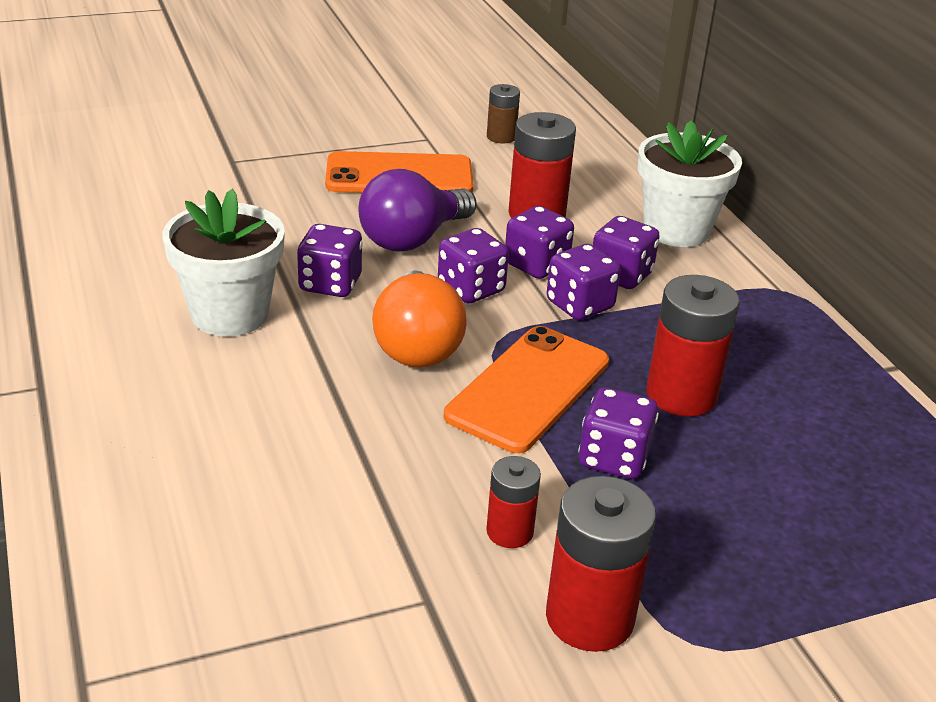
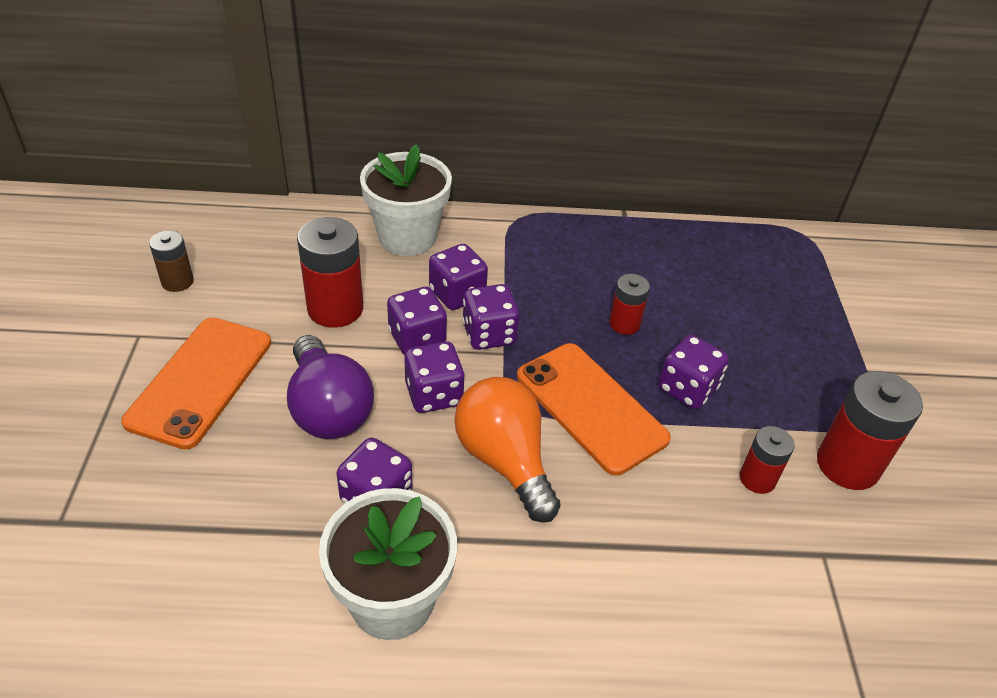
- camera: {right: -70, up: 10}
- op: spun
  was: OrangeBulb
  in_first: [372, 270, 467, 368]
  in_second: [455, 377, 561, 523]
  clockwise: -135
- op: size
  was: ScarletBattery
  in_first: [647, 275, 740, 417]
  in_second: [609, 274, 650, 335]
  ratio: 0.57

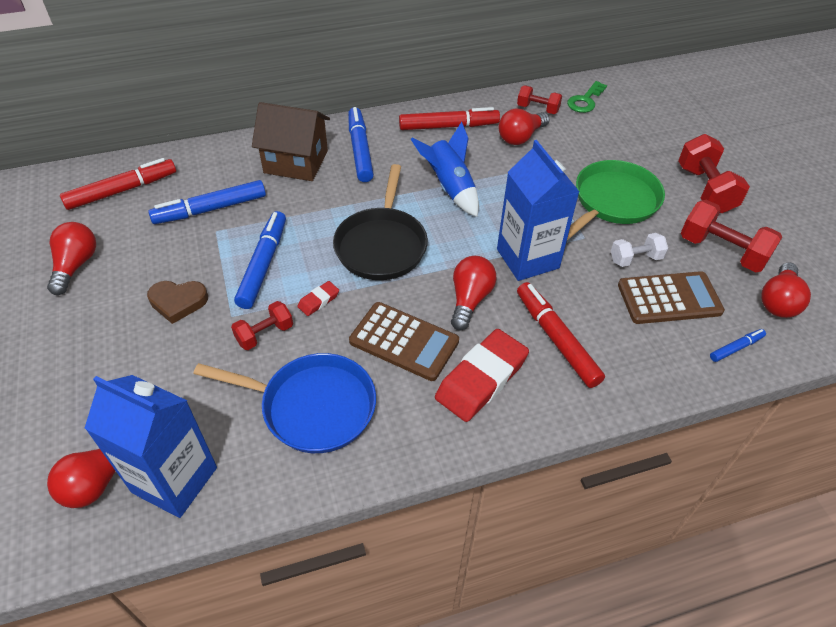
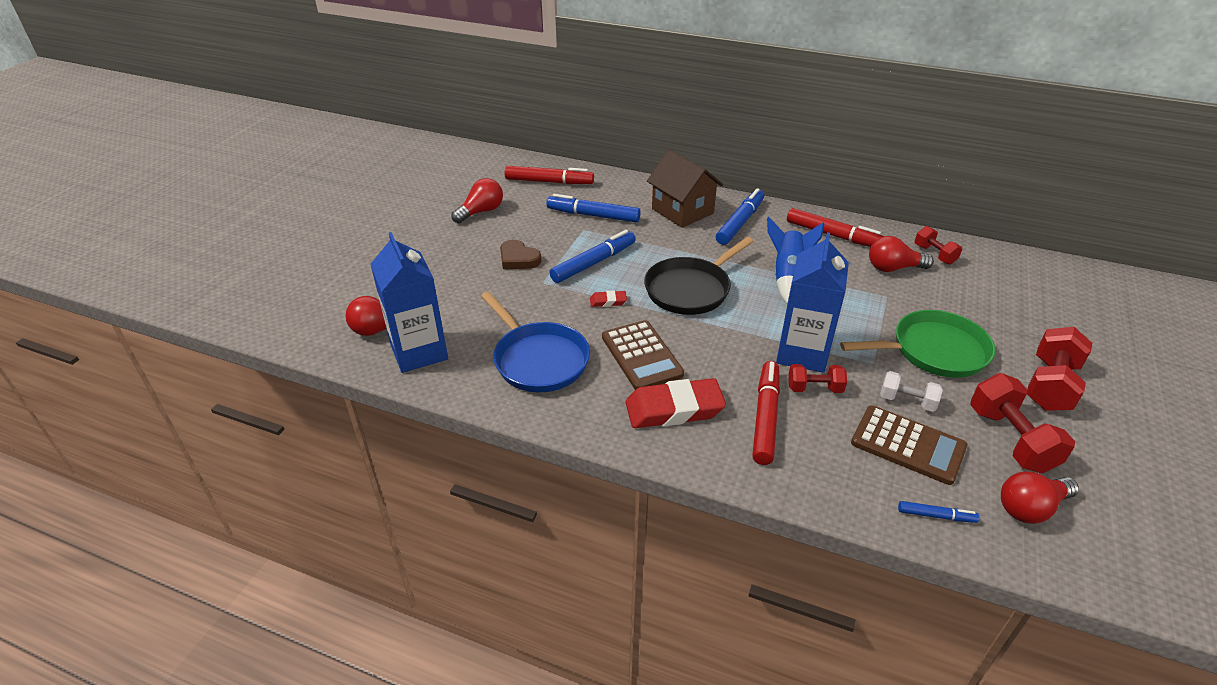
- camera: {right: 40, up: -10}
- op: relocated
  was: ScarletHandWeight
  in_first: [231, 301, 293, 350]
  in_second: [788, 364, 847, 393]
- op: missing
  was: ScarletBulb
  in_first: [451, 256, 497, 331]
- op: missing
  was: LeafGreenKey
  in_first: [567, 81, 607, 113]

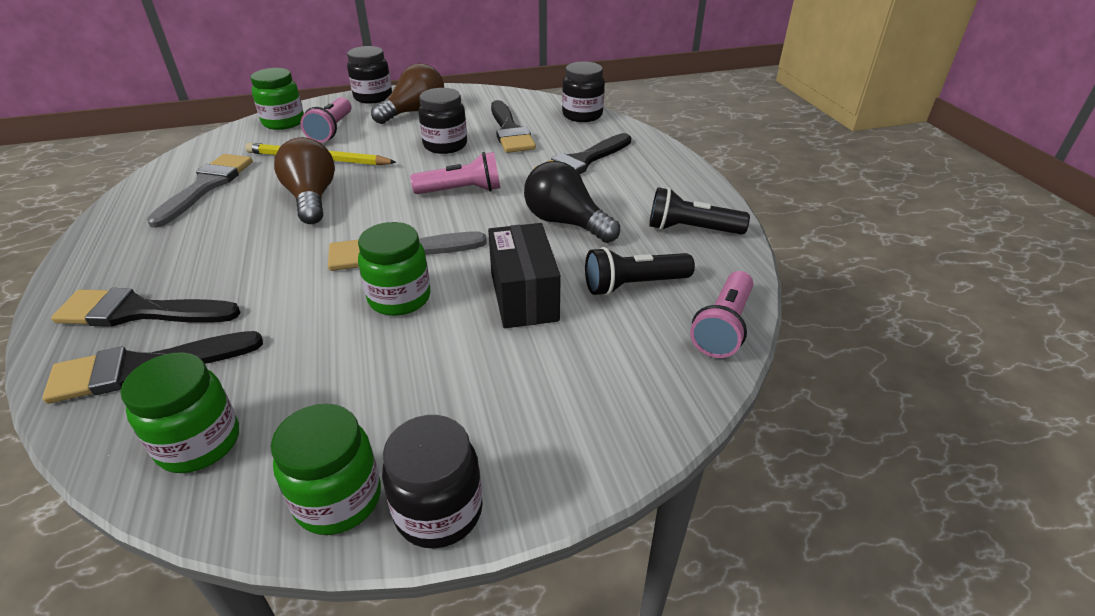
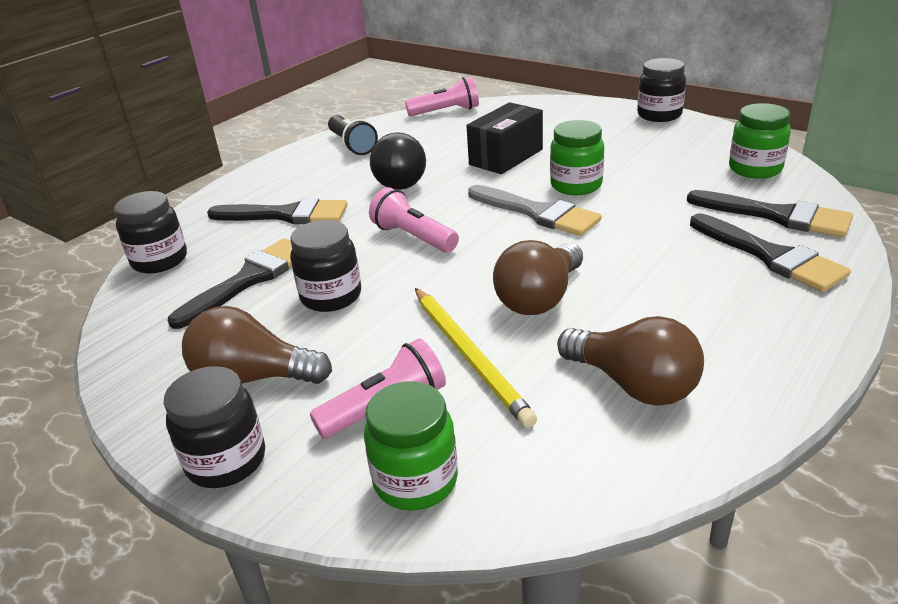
- camera: {right: -125, up: -5}
- op: exchanged
  was: AshGreyPaintbrush
  now: RussetBulb
  in_first: [147, 154, 253, 228]
  in_second: [557, 316, 704, 406]
- op: missing
  was: LeafGreenPreserveJar
  in_first: [271, 404, 381, 535]
- op: missing
  was: JetBlackPocketTorch
  in_first: [585, 247, 695, 296]

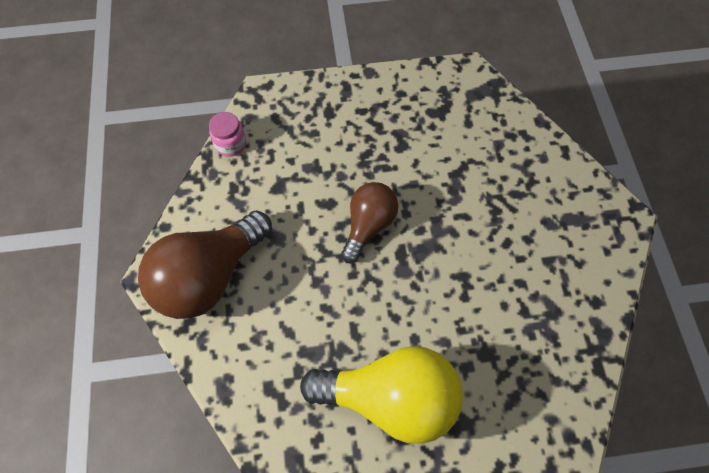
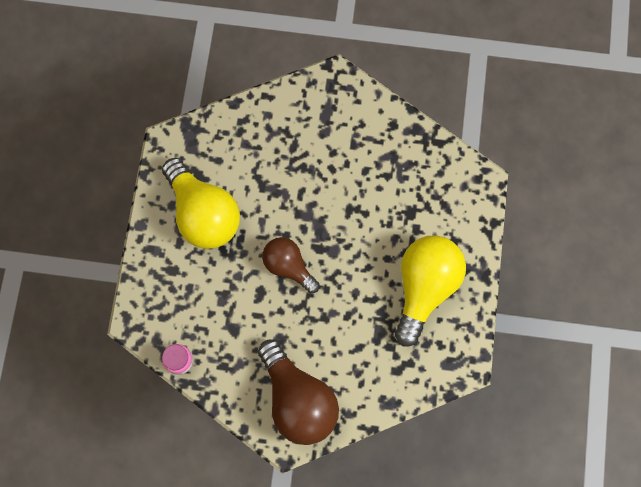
- camera: {right: -75, up: 10}
- op: appeared
  now: BrightYellowBulb
  in_second: [162, 158, 240, 249]

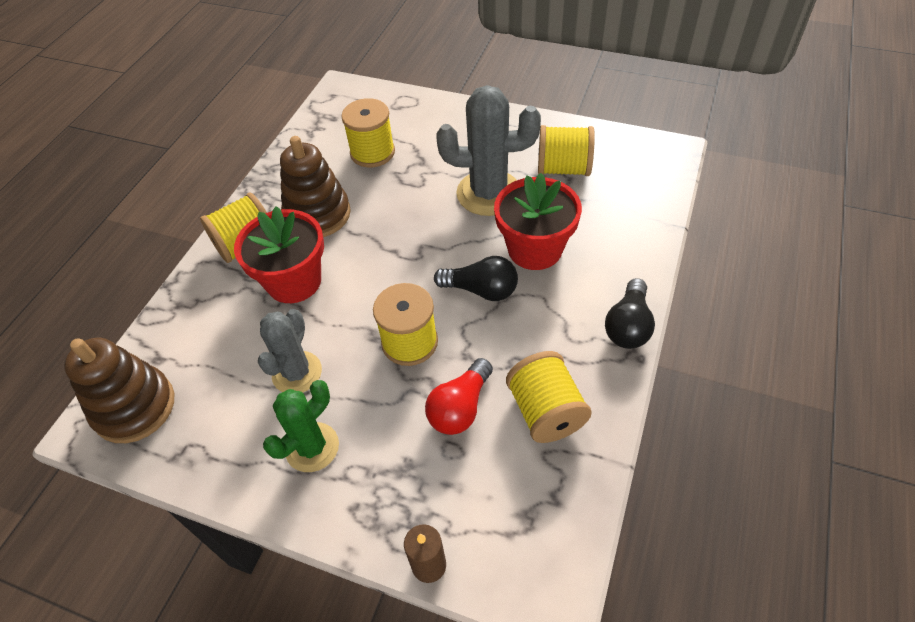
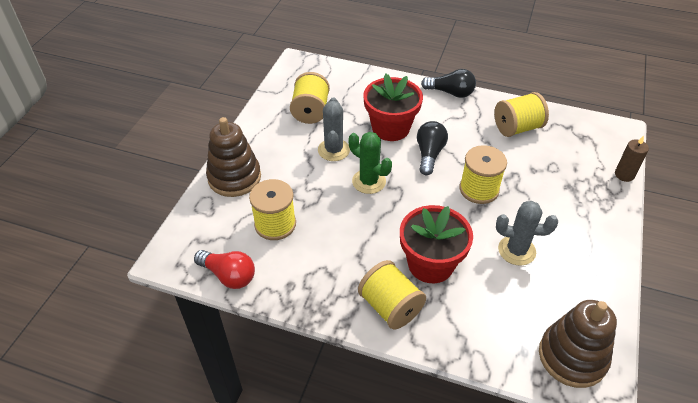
- camera: {right: -95, up: -5}
- op: relocated
  was: ScarletBulb
  in_first: [425, 358, 493, 435]
  in_second: [194, 250, 255, 289]
- op: relocated
  was: RussetStackingRings
  in_first: [280, 136, 351, 237]
  in_second: [206, 117, 261, 197]
- op: size
  was: AshGreyPricklyPlant
  in_first: [436, 85, 541, 216]
  in_second: [318, 97, 350, 161]
  ratio: 0.64
- op: relocated
  was: LeafGreenPricklyPlant
  in_first: [263, 380, 339, 472]
  in_second: [349, 132, 392, 194]

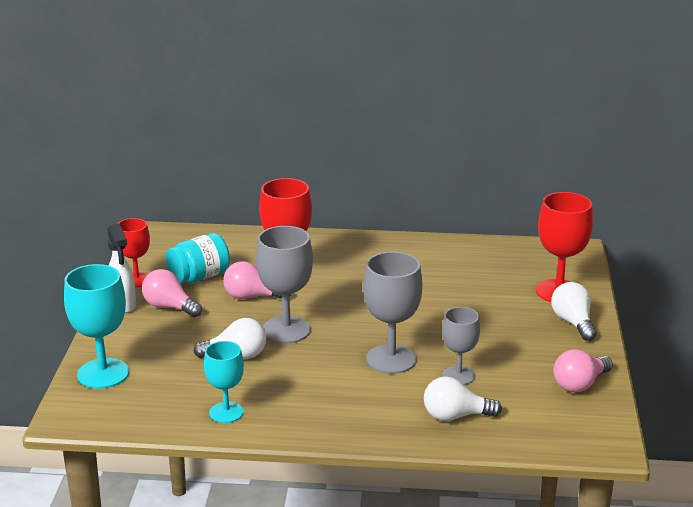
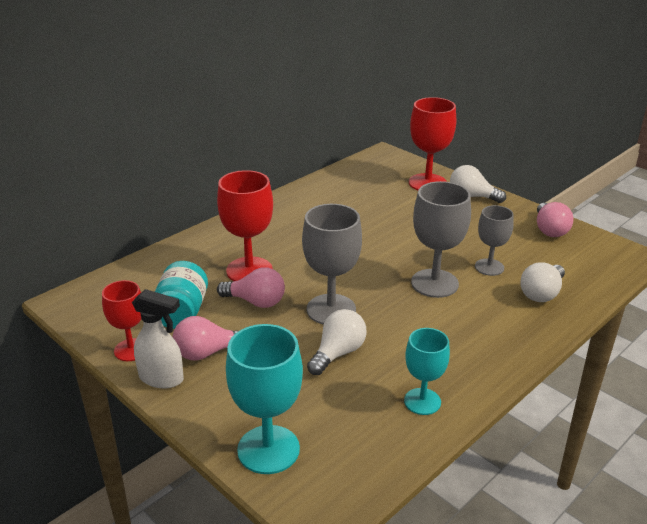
- camera: {right: -50, up: 5}
- op: spun
  was: RosePinkBulb
  in_first: [223, 261, 291, 299]
  in_second: [217, 268, 285, 308]
  clockwise: -120

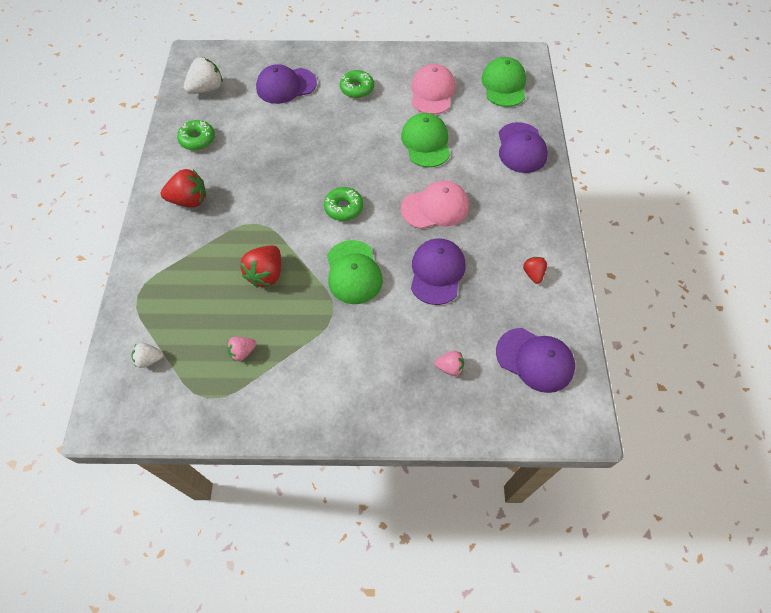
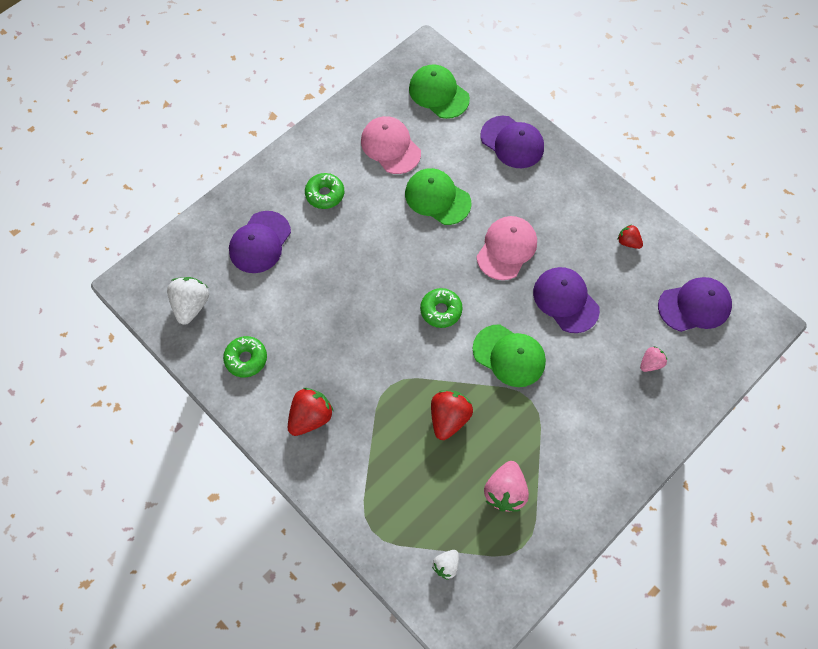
- camera: {right: -45, up: 5}
- op: spun
  was: ScarletToyStrawberry
  in_first: [240, 245, 281, 288]
  in_second: [431, 390, 473, 440]
  clockwise: -135
- op: size
  was: RosePinkToyStrawberry
  in_first: [227, 337, 256, 362]
  in_second: [484, 461, 529, 512]
  ratio: 1.74

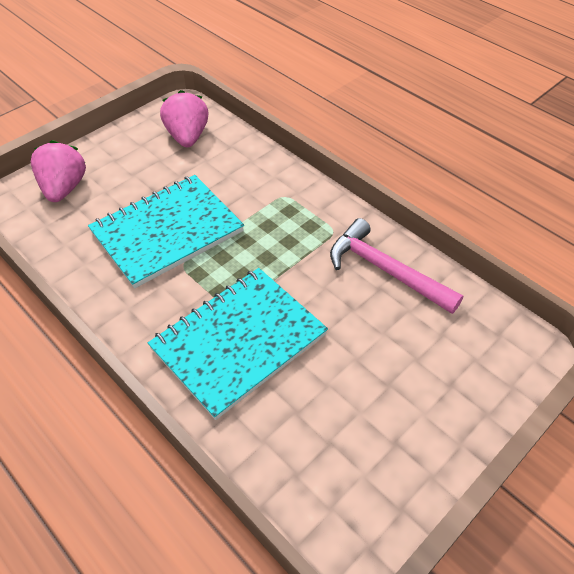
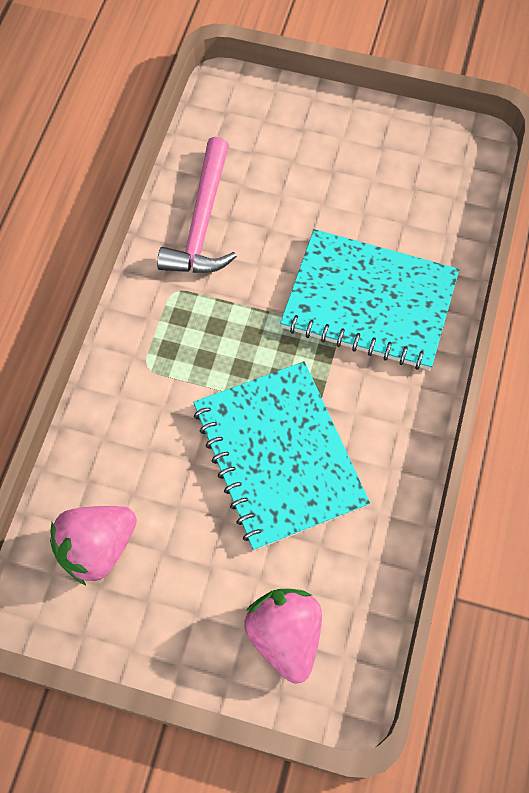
- camera: {right: -120, up: 15}
- op: spun
  was: TurquoiseNotebook
  in_first: [88, 175, 244, 288]
  in_second: [193, 361, 370, 551]
  clockwise: 45
- op: spun
  was: RosePinkToyStrawberry
  in_first: [31, 140, 86, 202]
  in_second: [244, 589, 322, 683]
  clockwise: 105

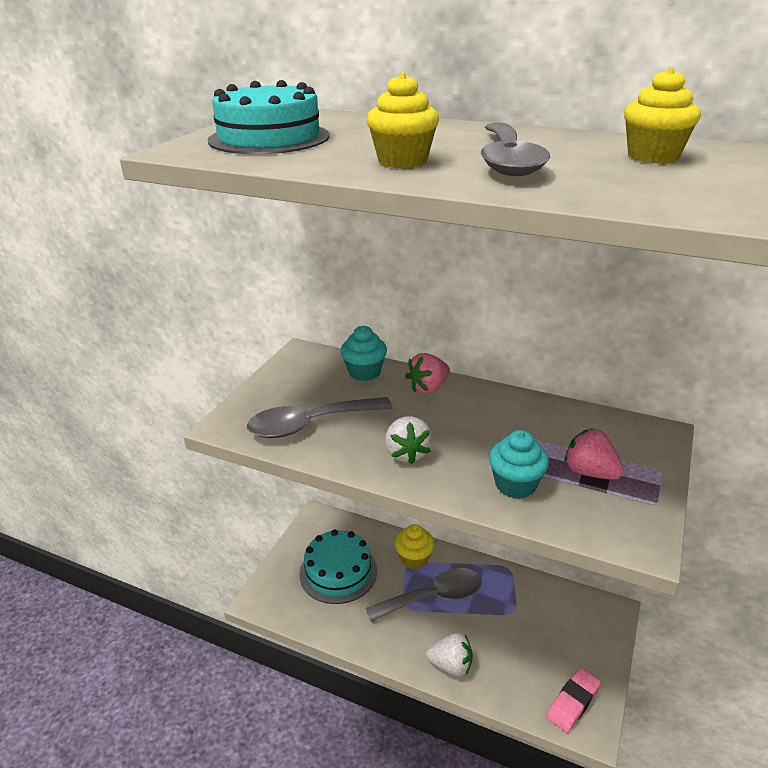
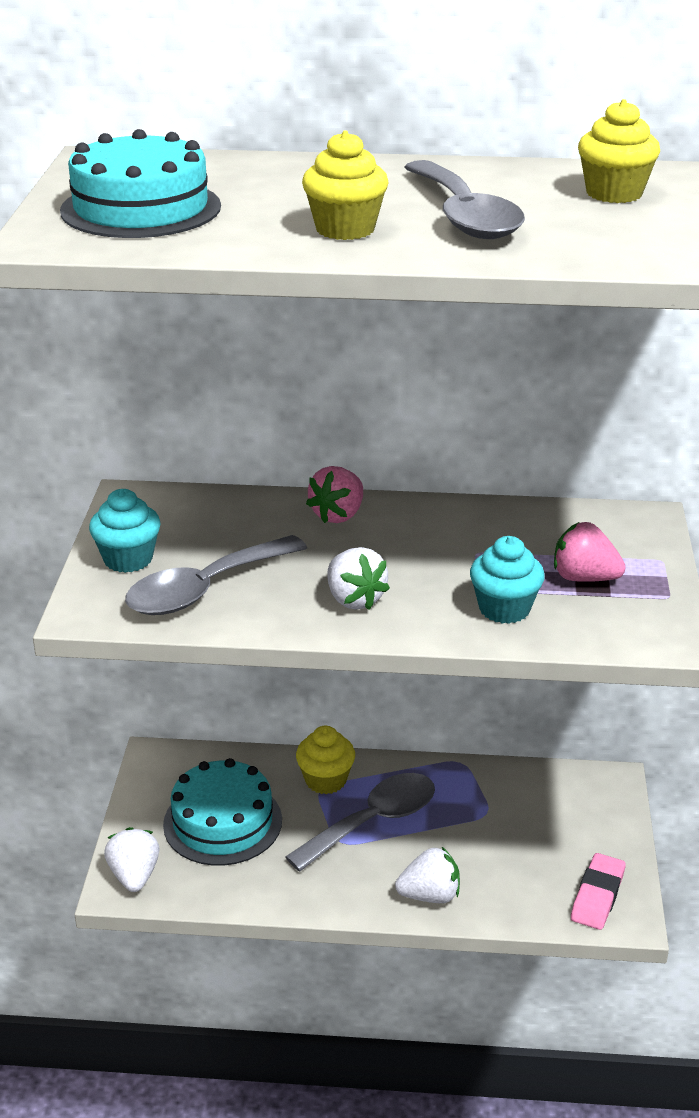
- camera: {right: -20, up: 0}
- op: relocated
  was: TurquoiseCupcake
  in_first: [341, 326, 387, 381]
  in_second: [89, 489, 161, 573]
- op: appeared
  now: SnowWhiteToyStrawberry
  in_second: [104, 827, 160, 892]

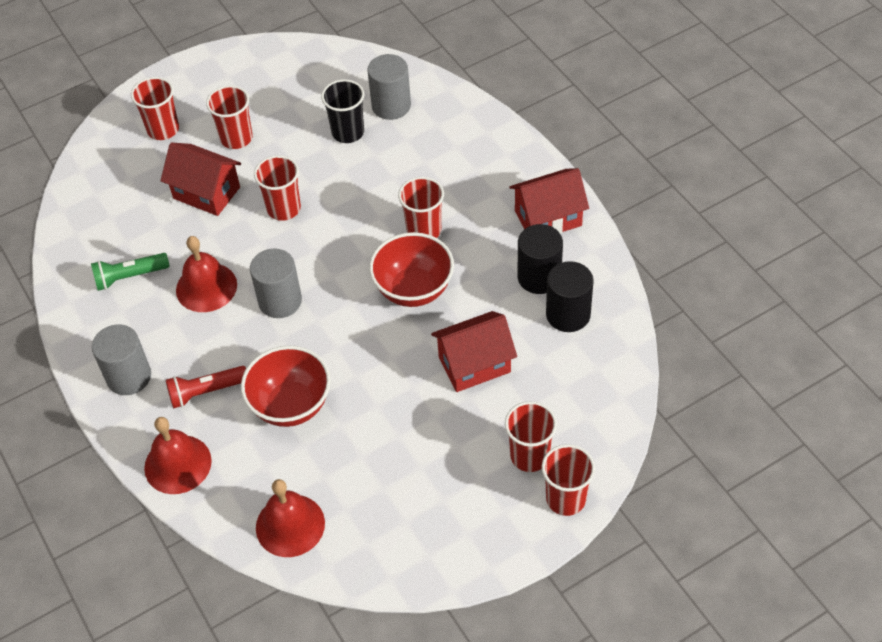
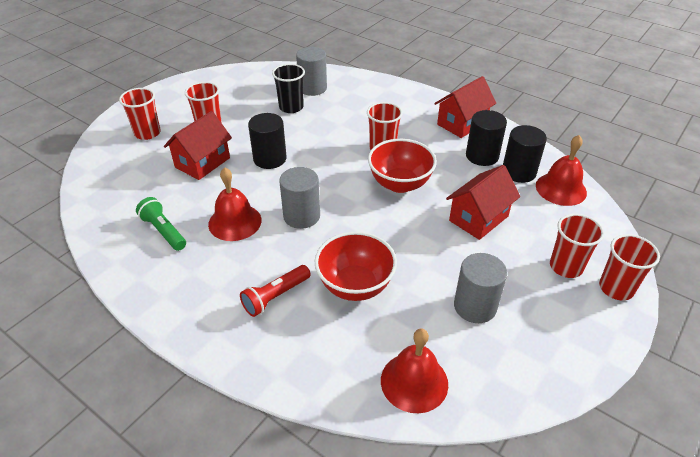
- camera: {right: -25, up: -10}
- op: spun
  was: LeafGreenPocketTorch
  in_first: [91, 253, 170, 291]
  in_second: [136, 197, 186, 251]
  clockwise: 90
- op: spun
  was: ScarletCottage
  in_first: [161, 142, 241, 216]
  in_second: [164, 111, 232, 180]
  clockwise: -60
- op: exchanged
  was: ScarletTumbler
  now: JetBlackCylinderShape
  in_first: [254, 155, 301, 221]
  in_second: [248, 113, 287, 169]
- op: relocated
  was: AshGreyCylinderShape
  in_first: [92, 324, 151, 395]
  in_second: [454, 253, 507, 323]
- op: relocated
  was: ScarletBell
  in_first: [144, 417, 212, 494]
  in_second: [536, 135, 587, 206]

